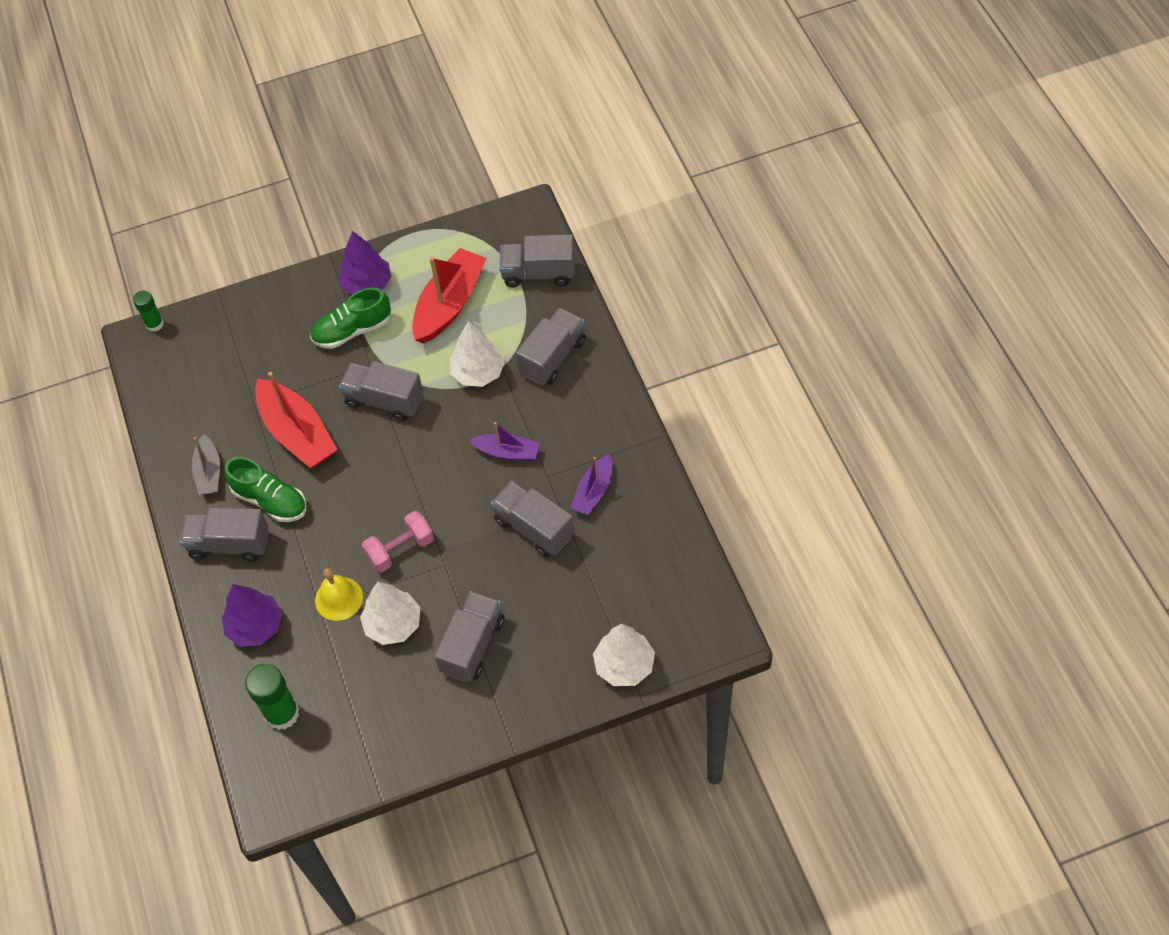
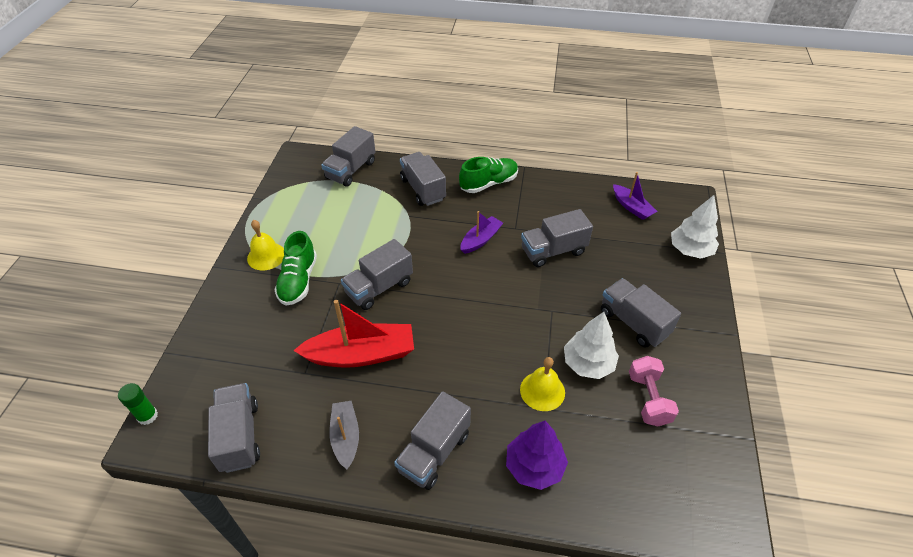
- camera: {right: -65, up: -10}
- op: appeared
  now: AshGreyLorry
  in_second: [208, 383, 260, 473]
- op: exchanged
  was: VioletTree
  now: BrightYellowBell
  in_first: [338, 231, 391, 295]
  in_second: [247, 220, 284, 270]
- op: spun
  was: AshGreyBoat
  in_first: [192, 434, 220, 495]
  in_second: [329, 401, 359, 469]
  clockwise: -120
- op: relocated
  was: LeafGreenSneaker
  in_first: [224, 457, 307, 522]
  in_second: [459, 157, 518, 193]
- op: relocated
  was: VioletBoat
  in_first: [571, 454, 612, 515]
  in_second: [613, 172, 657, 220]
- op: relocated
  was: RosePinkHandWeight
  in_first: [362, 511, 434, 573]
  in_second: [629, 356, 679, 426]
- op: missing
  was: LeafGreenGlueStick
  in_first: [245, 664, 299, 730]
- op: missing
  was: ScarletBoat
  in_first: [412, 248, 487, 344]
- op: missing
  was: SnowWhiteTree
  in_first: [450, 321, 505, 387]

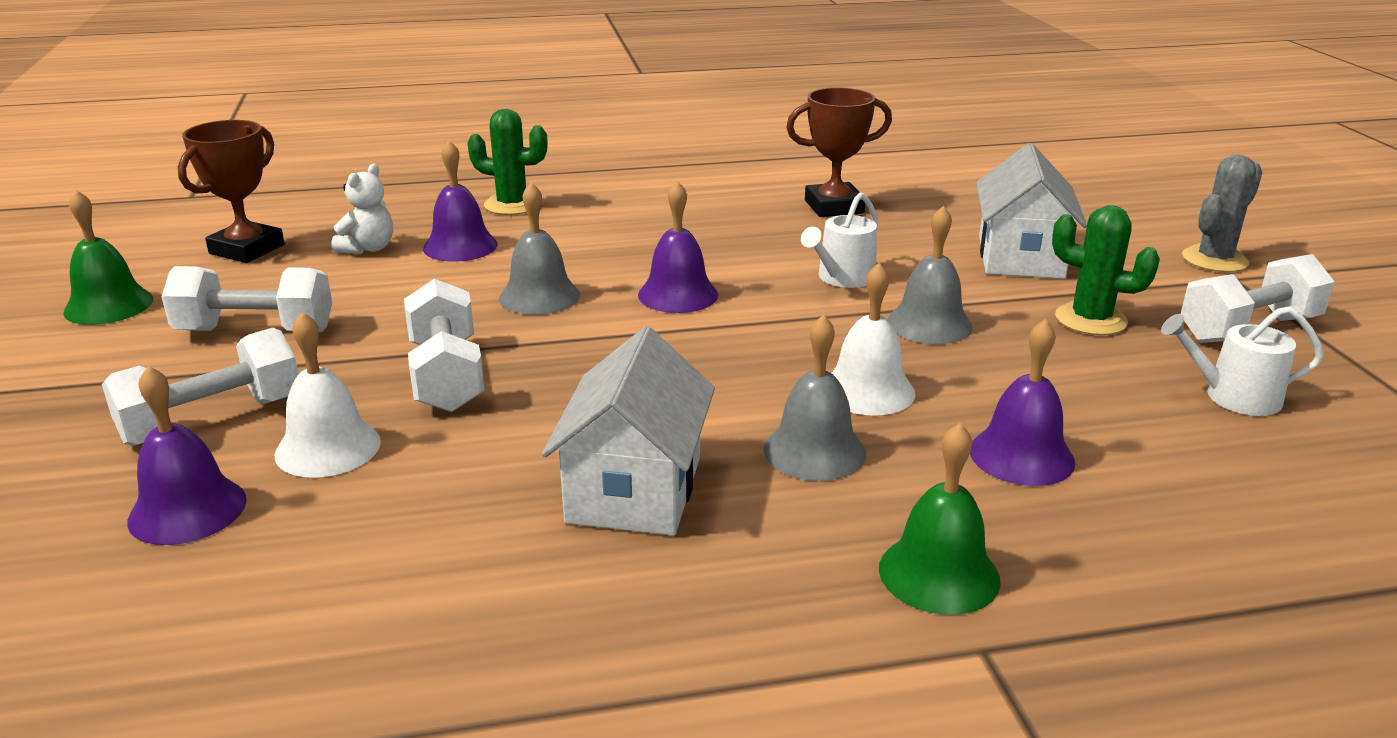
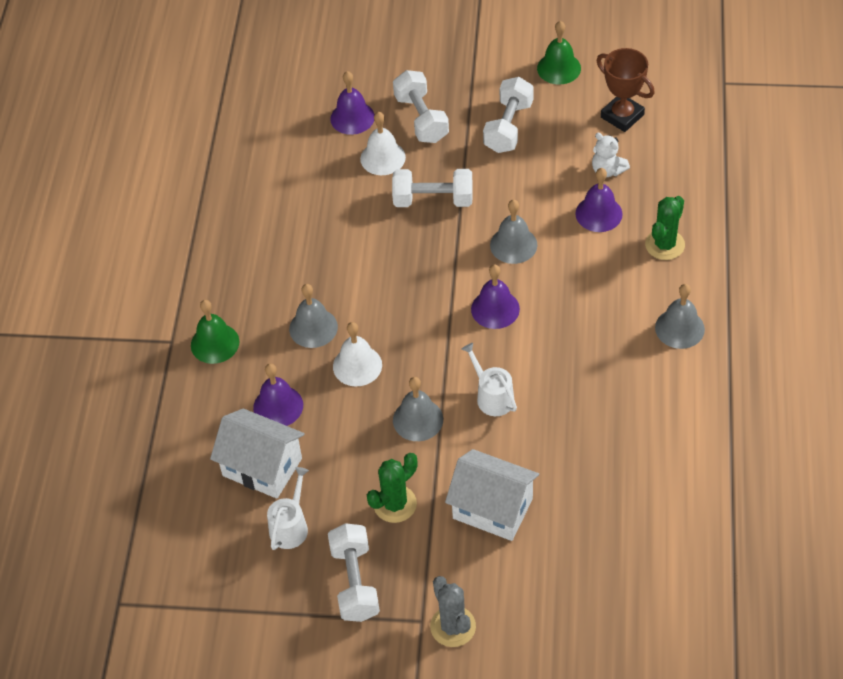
- camera: {right: 110, up: 25}
- op: relocated
  was: SnowWhiteCottage
  in_first: [542, 327, 715, 536]
  in_second: [210, 408, 305, 499]
- op: appeared
  now: AshGreyBell
  in_second: [655, 284, 705, 349]
- op: missing
  was: RussetPrizeCup
  in_first: [786, 87, 892, 217]

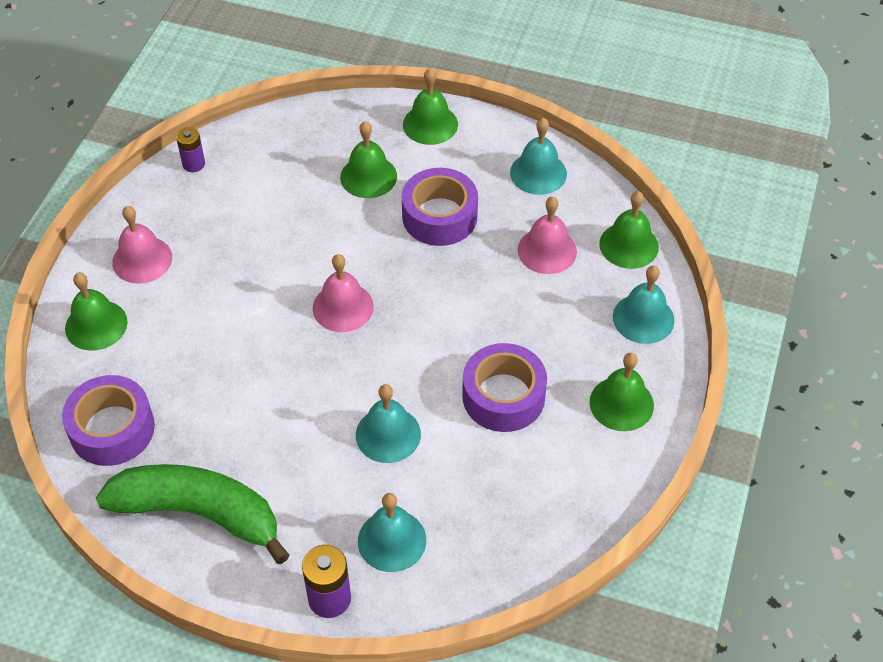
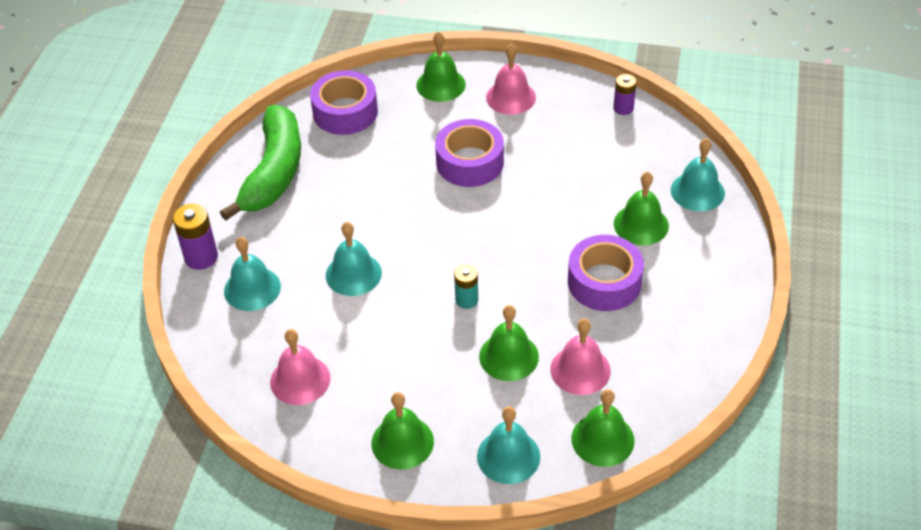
- camera: {right: 85, up: -5}
- op: relocated
  was: RosePinkBell
  in_first: [313, 254, 374, 332]
  in_second: [270, 329, 330, 405]
- op: relocated
  was: VioletTape
  in_first: [462, 343, 547, 432]
  in_second: [435, 119, 504, 187]
- op: appeared
  now: TurquoiseBattery
  in_second: [454, 264, 478, 309]
- op: relocated
  was: LeafGreenBell
  in_first: [403, 68, 458, 145]
  in_second: [479, 305, 539, 381]
- op: relocated
  was: TurquoiseBell
  in_first: [510, 118, 567, 195]
  in_second: [671, 138, 725, 211]

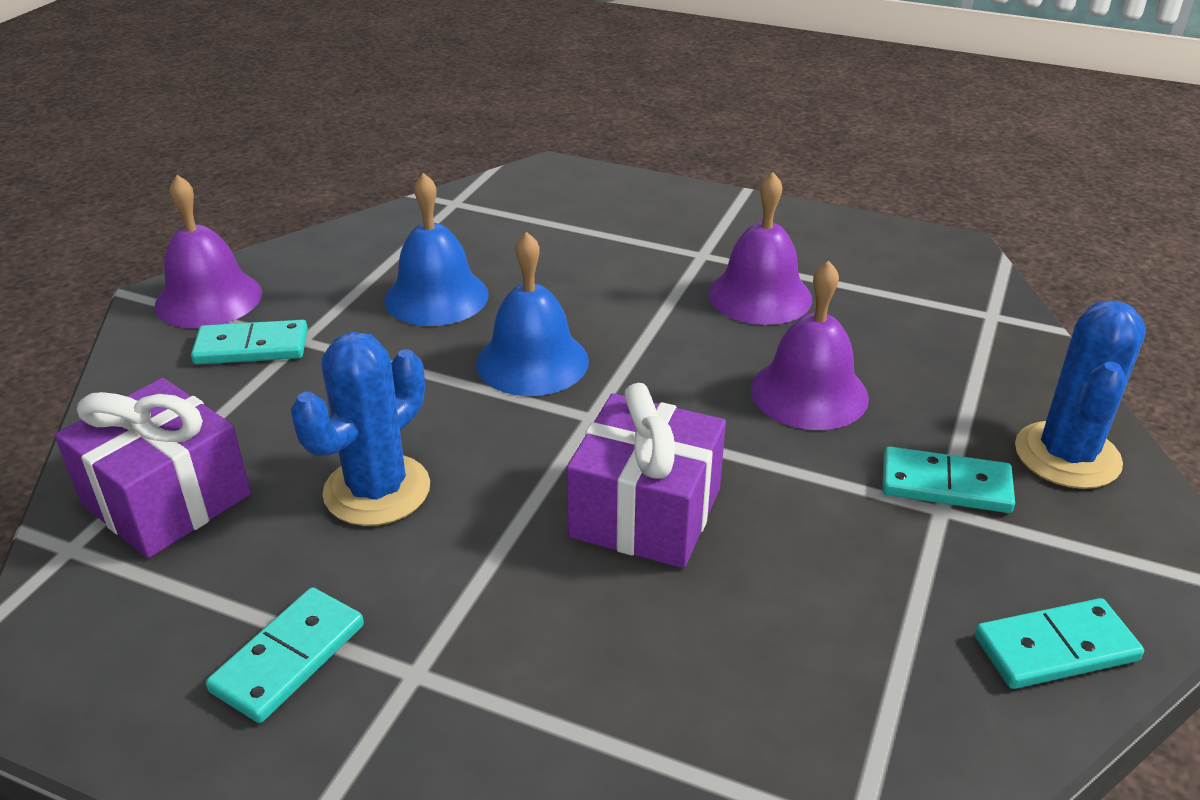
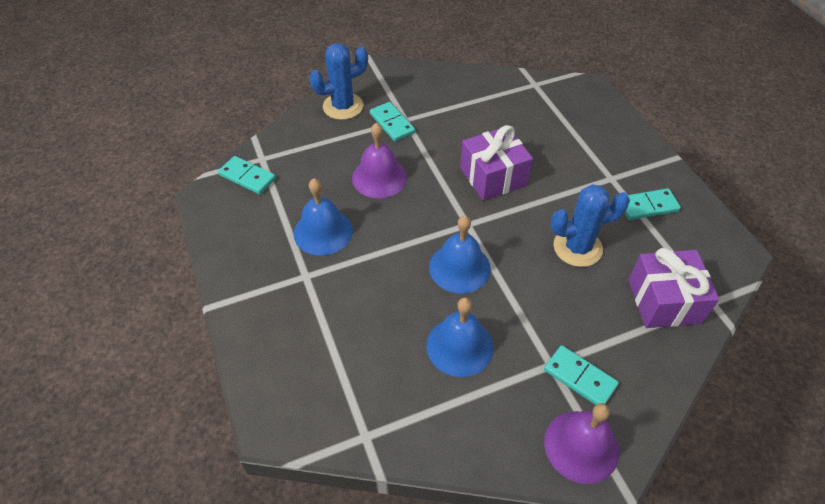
- camera: {right: -135, up: 15}
- op: relocated
  was: TurquoiseDominoPiece
  in_first: [975, 598, 1144, 689]
  in_second: [218, 156, 276, 194]
- op: colour
  was: VioletBell
  now: RoyalBlueBell
  in_first: [708, 172, 812, 325]
  in_second: [294, 178, 353, 256]

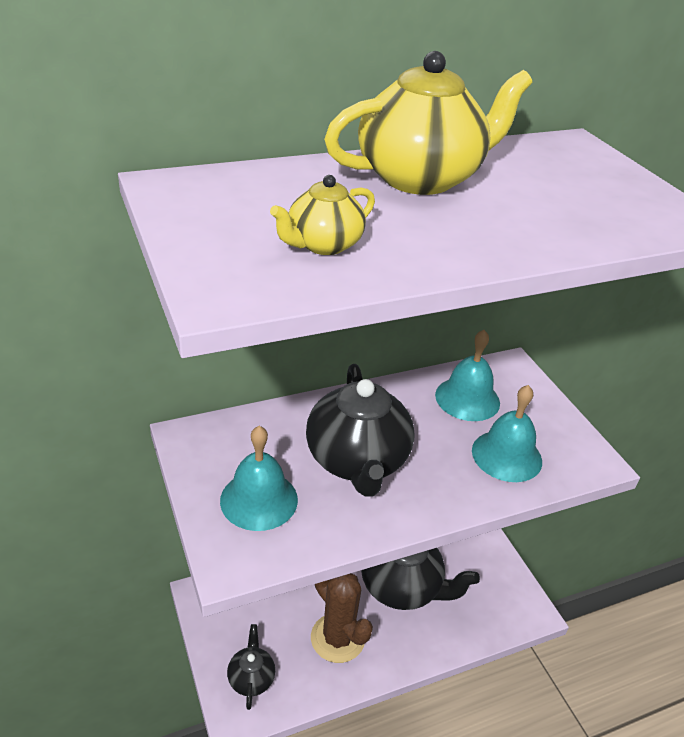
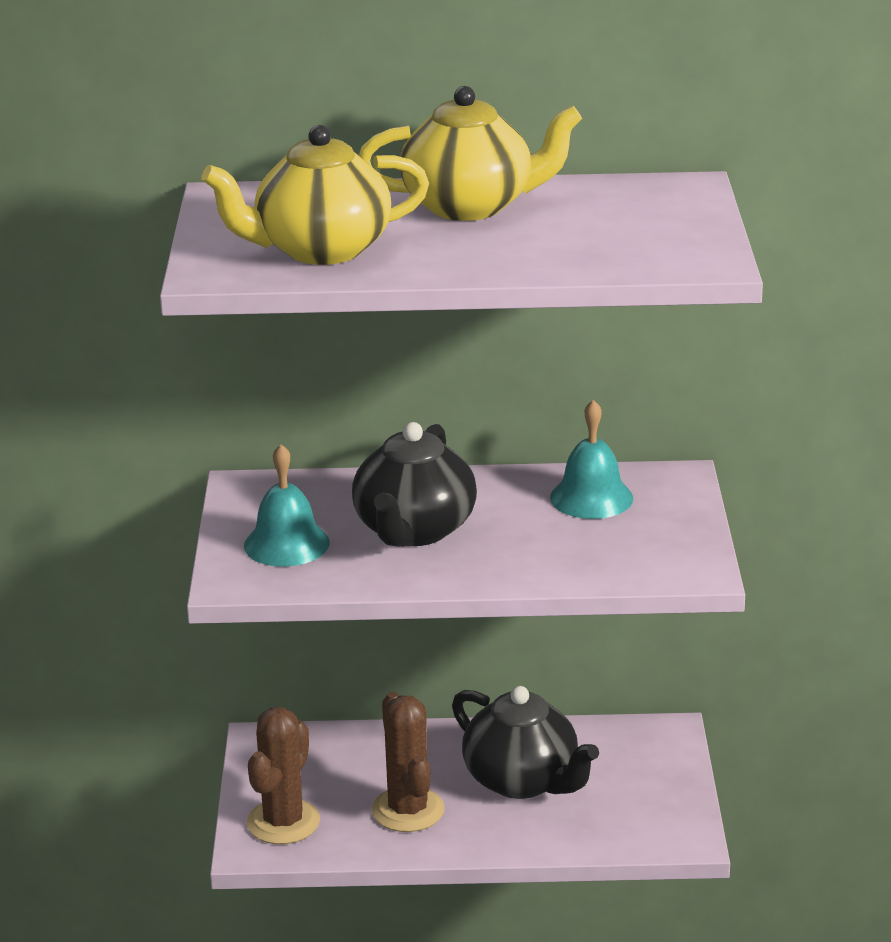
- camera: {right: 25, up: -10}
- op: size
  was: BrightYellowChinaTeapot
  in_first: [270, 175, 375, 255]
  in_second: [201, 125, 429, 265]
  ratio: 1.96
- op: exchanged
  was: JetBlackChinaTeapot
  now: RussetPricklyPlant
  in_first: [227, 624, 275, 710]
  in_second: [247, 707, 320, 844]
- op: missing
  was: TurquoiseBell
  in_first: [472, 385, 542, 482]

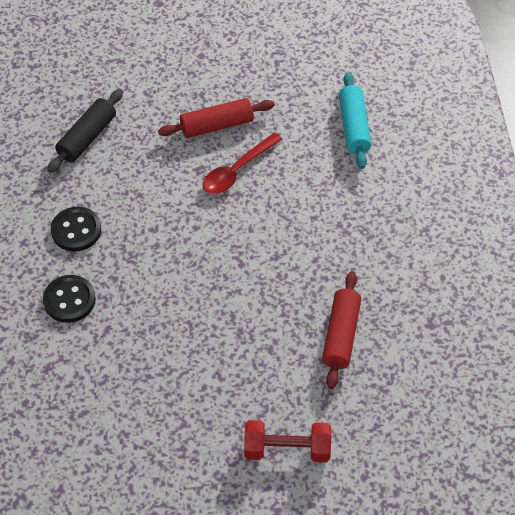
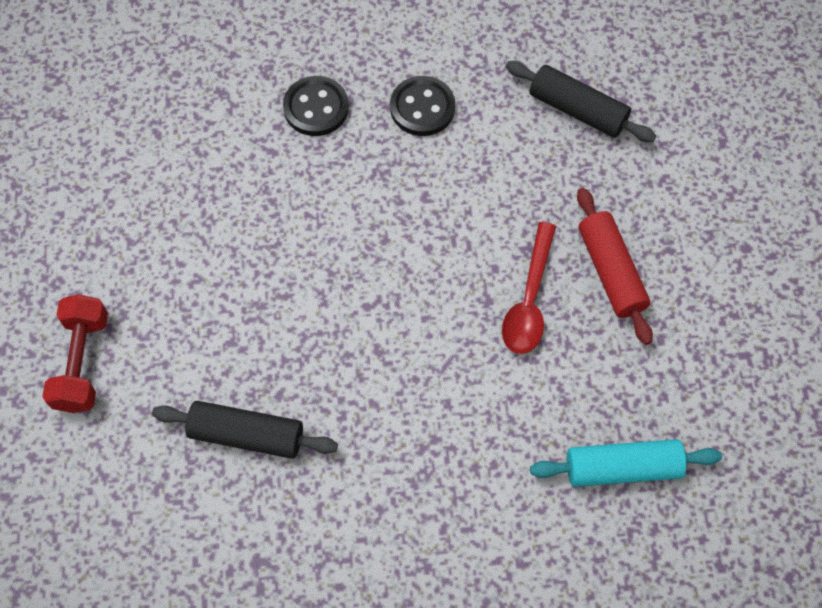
- camera: {right: 90, up: 10}
- op: colour
  was: ScarletPastryRoller
  now: JetBlackPastryRoller
  in_first: [322, 271, 361, 389]
  in_second: [152, 401, 338, 459]
- op: spun
  was: ScarletTablespoon
  in_first: [202, 132, 283, 194]
  in_second: [502, 222, 556, 354]
  clockwise: -120

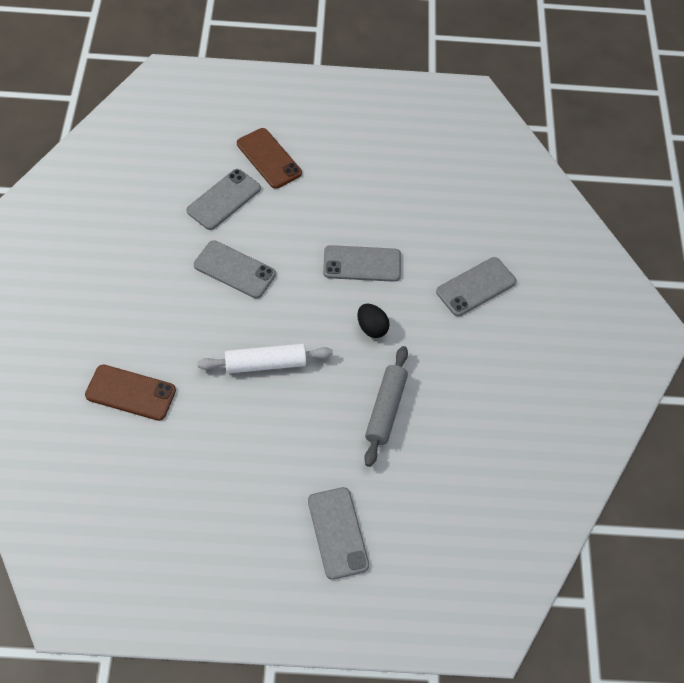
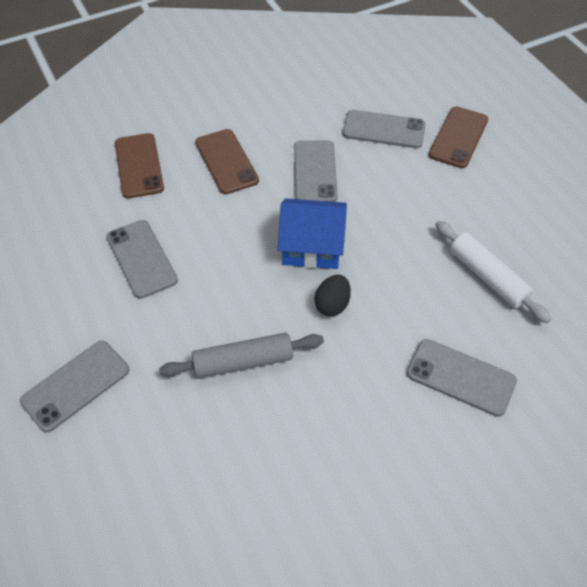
- camera: {right: 65, up: -5}
- op: relocated
  was: AshGreyPhone
  in_first: [323, 245, 401, 282]
  in_second: [106, 220, 178, 299]
- op: appeared
  now: RussetPhone
  in_second: [195, 129, 259, 194]
- op: appeared
  now: RoyalBlueCottage
  in_second: [278, 198, 347, 269]
- op: relocated
  was: SnowWhitePastryRoller
  in_first: [198, 344, 333, 373]
  in_second: [435, 221, 552, 323]

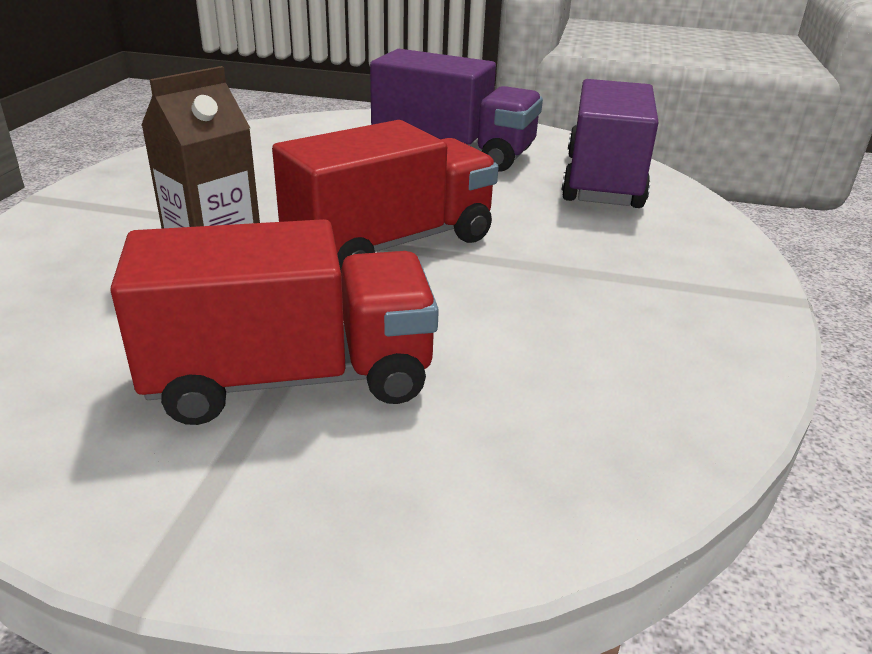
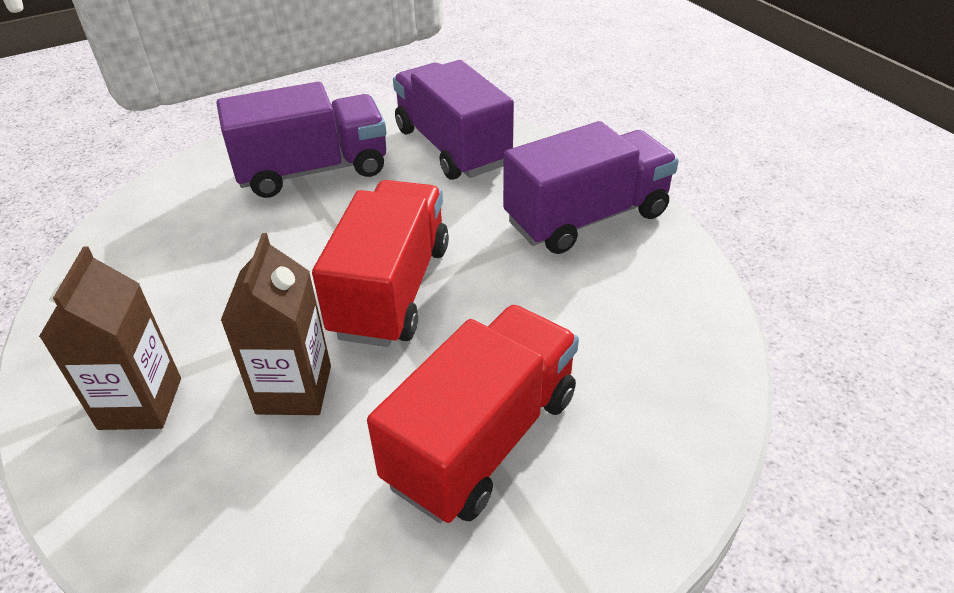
- camera: {right: -40, up: 10}
- op: appeared
  now: RussetJuiceCarton
  in_second: [39, 246, 181, 430]
- op: appeared
  now: VioletLorry
  in_second: [503, 121, 679, 254]

